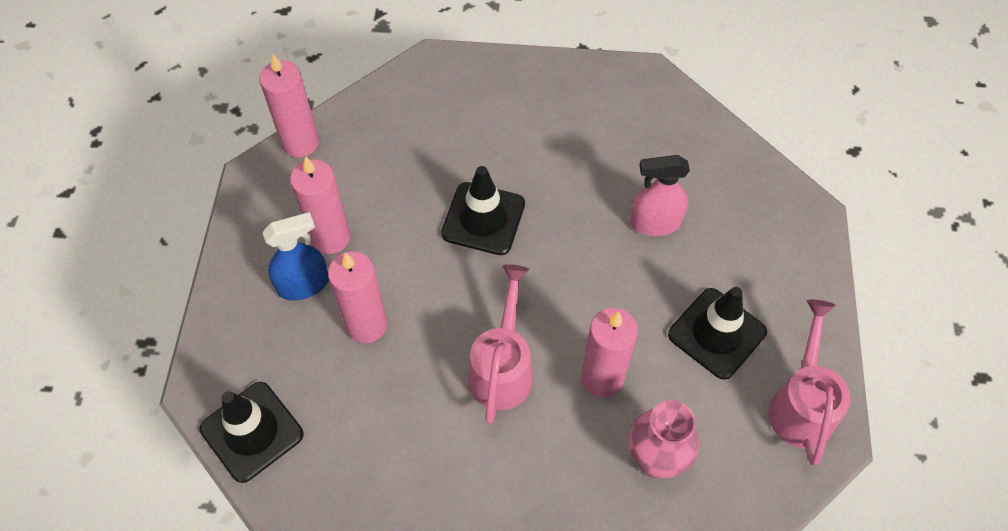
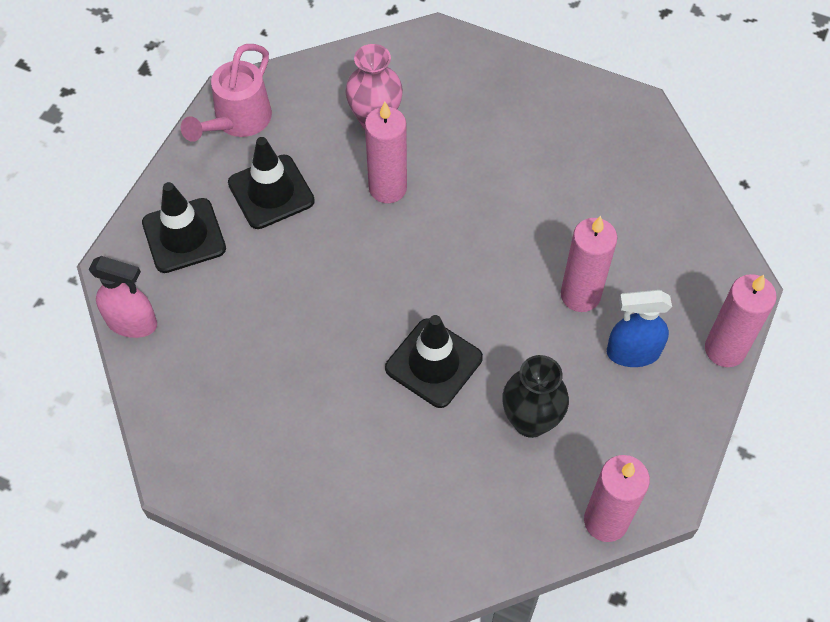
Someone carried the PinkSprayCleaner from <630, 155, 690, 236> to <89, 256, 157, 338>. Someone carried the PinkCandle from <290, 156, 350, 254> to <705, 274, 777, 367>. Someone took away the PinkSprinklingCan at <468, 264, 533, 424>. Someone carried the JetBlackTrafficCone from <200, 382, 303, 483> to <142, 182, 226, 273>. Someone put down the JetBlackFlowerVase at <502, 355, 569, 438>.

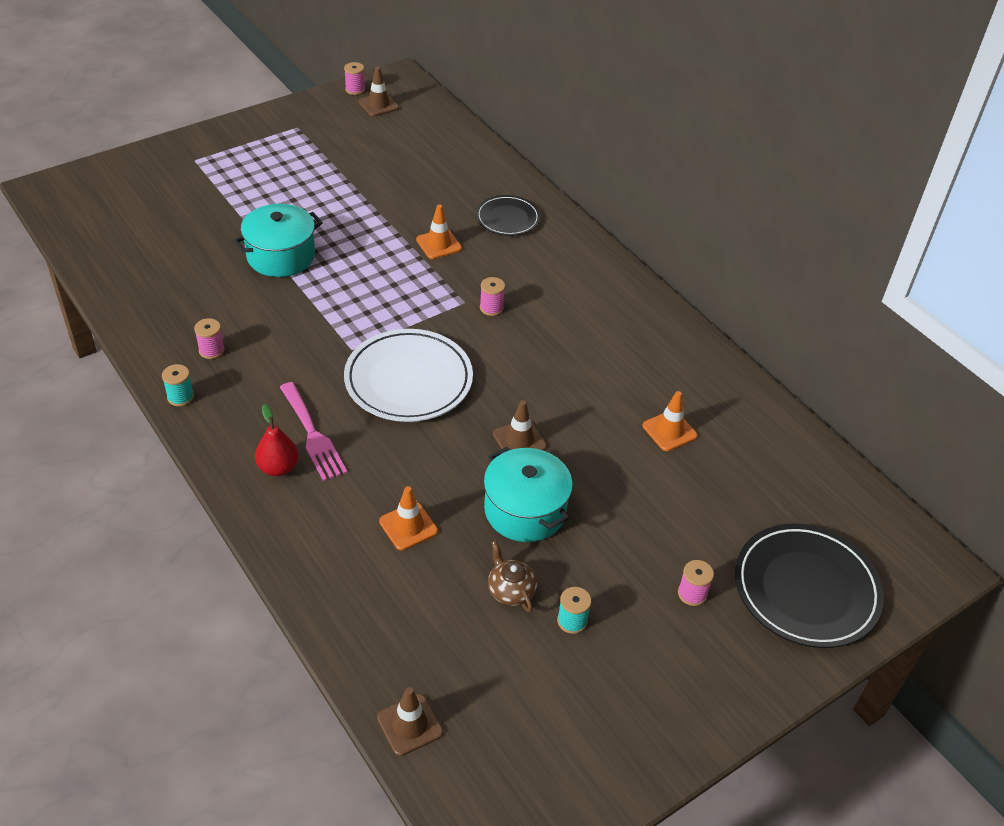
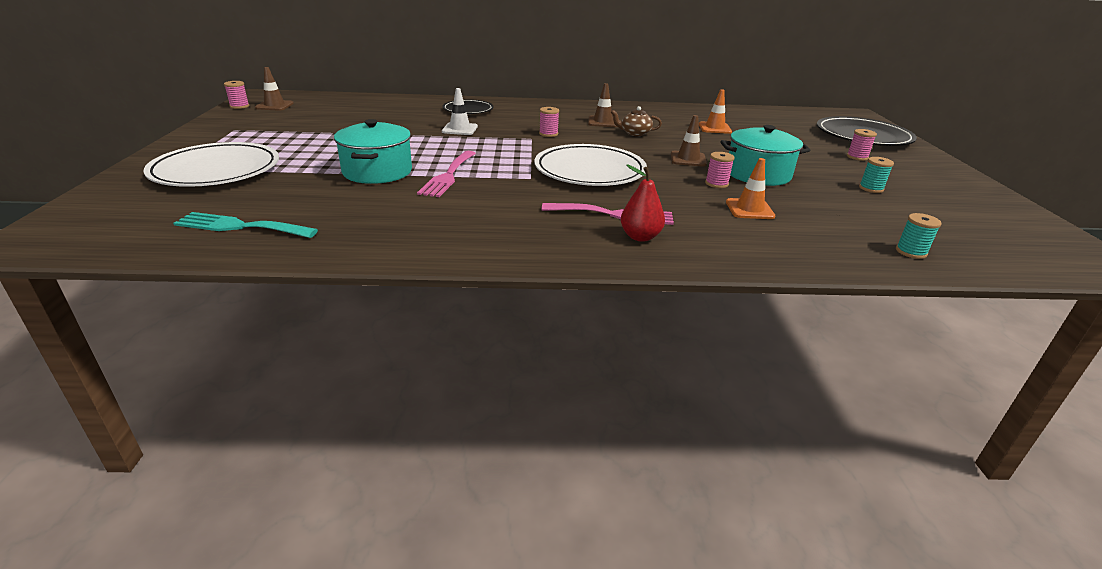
Someone repainted the BrightOrangeTrafficCone at <416, 204, 462, 259>, which became the SnowWhiteTrafficCone at <442, 88, 478, 135>. Someone carried the PinkBobbin from <194, 318, 225, 359> to <705, 152, 735, 188>. Someone carried the AquaBobbin from <162, 364, 194, 406> to <896, 213, 942, 259>. Someone carried the BrownChinaTeapot from <488, 541, 537, 613> to <611, 106, 662, 136>. Someone carried the BrownTrafficCone from <377, 687, 443, 756> to <588, 83, 617, 127>. Someone put down the SnowWhitePlate at <144, 142, 279, 187>. Someone put down the PinkTableFork at <417, 151, 476, 197>. Someone put down the AquaTableFork at <173, 212, 318, 238>.

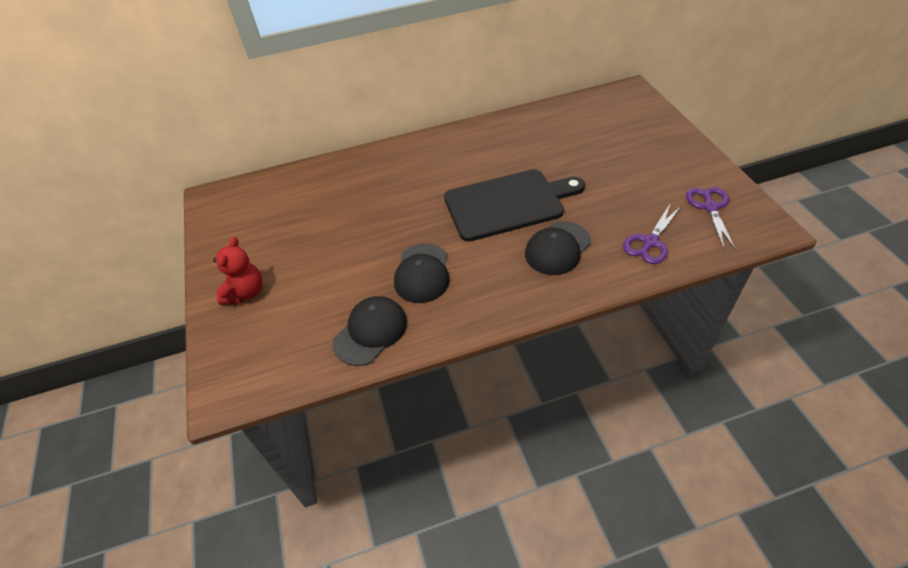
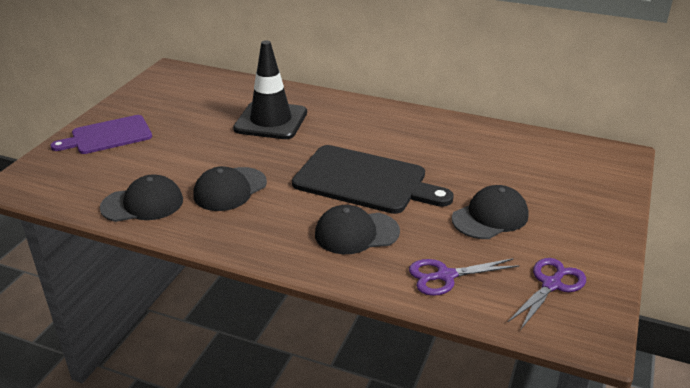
Someone swapped the CrimsonTeddy at <213, 237, 262, 305> for the PurpleBreadBoard at <50, 115, 152, 154>. Someone put down the JetBlackTrafficCone at <233, 40, 307, 139>. Someone put down the JetBlackPeakedCap at <452, 185, 528, 239>.

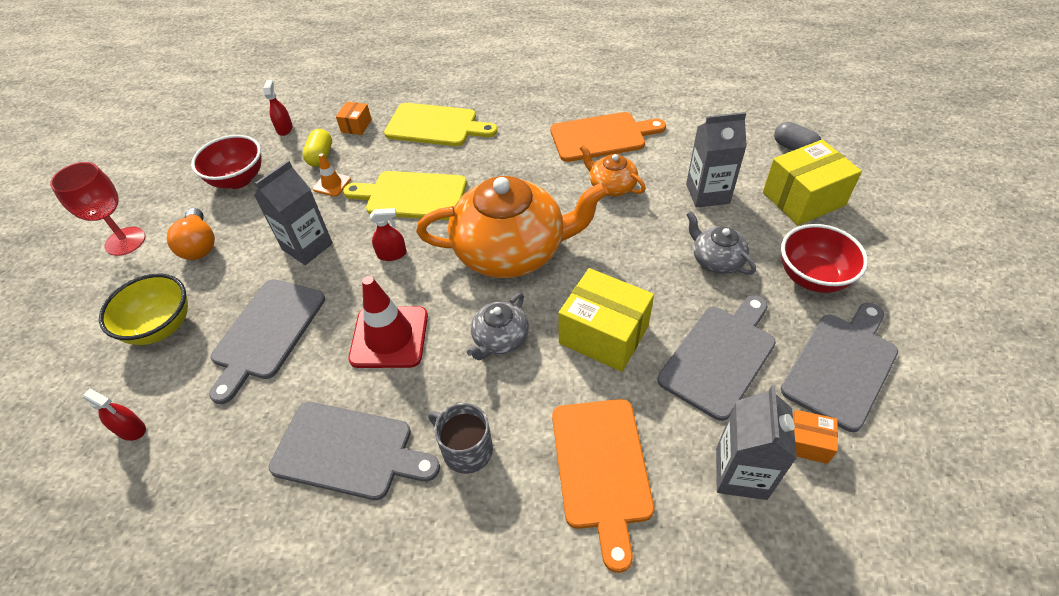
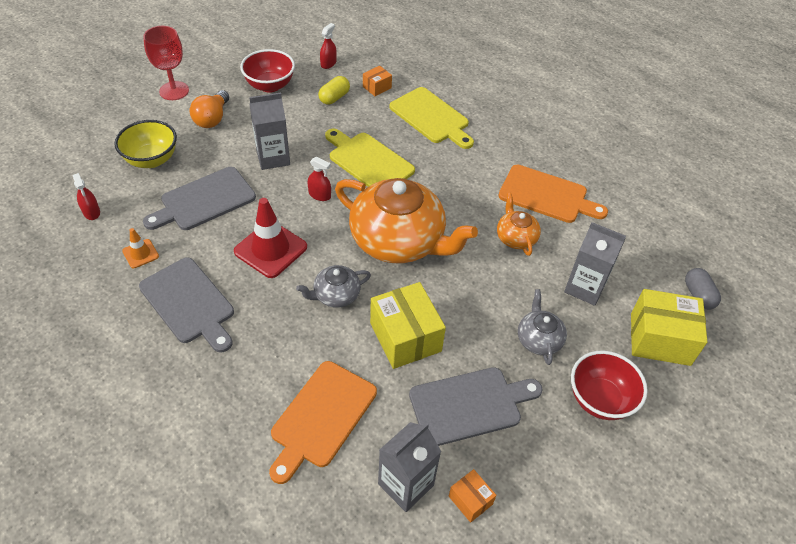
Someone carried the BrightOrangeTrafficCone from <313, 154, 351, 197> to <122, 228, 159, 268>. Someone took away the AshGreyBreadBoard at <781, 303, 898, 432>. Someone took away the AshGreyMug at <428, 403, 493, 474>.

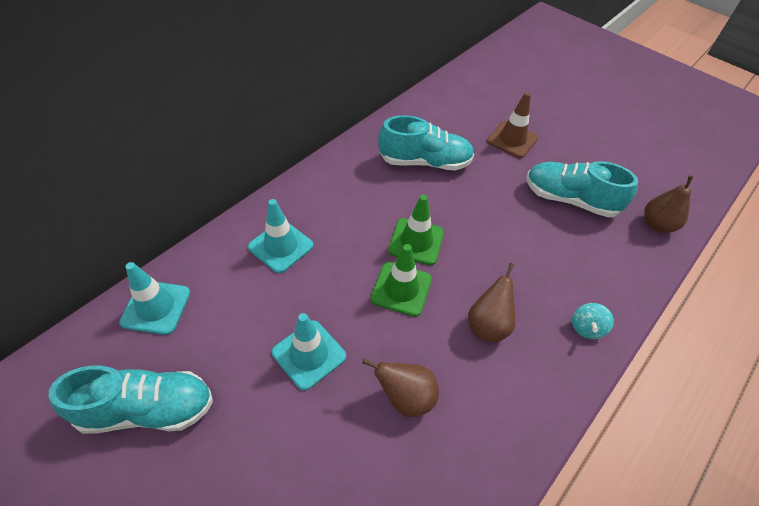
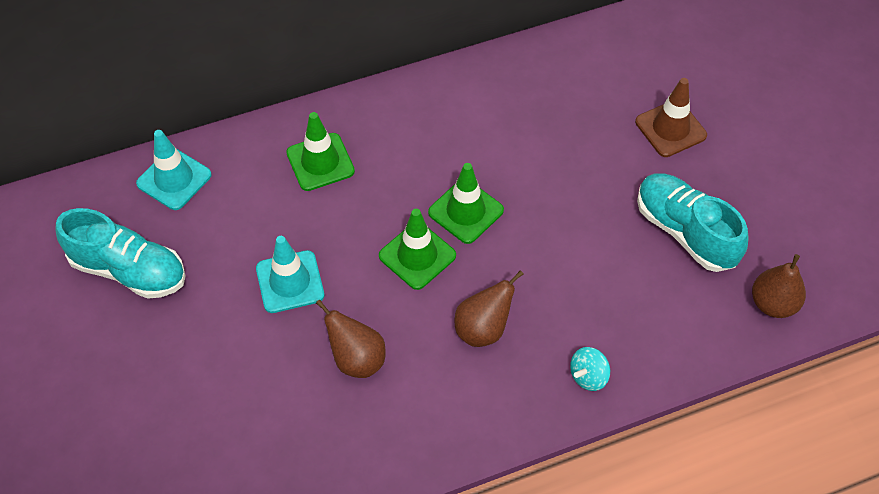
Someone took away the AquaLaceUpShoe at <378, 115, 474, 170>. Someone repainted the AquaTrafficCone at <248, 199, 313, 273>, which became the EmeraldTrafficCone at <286, 112, 355, 191>.

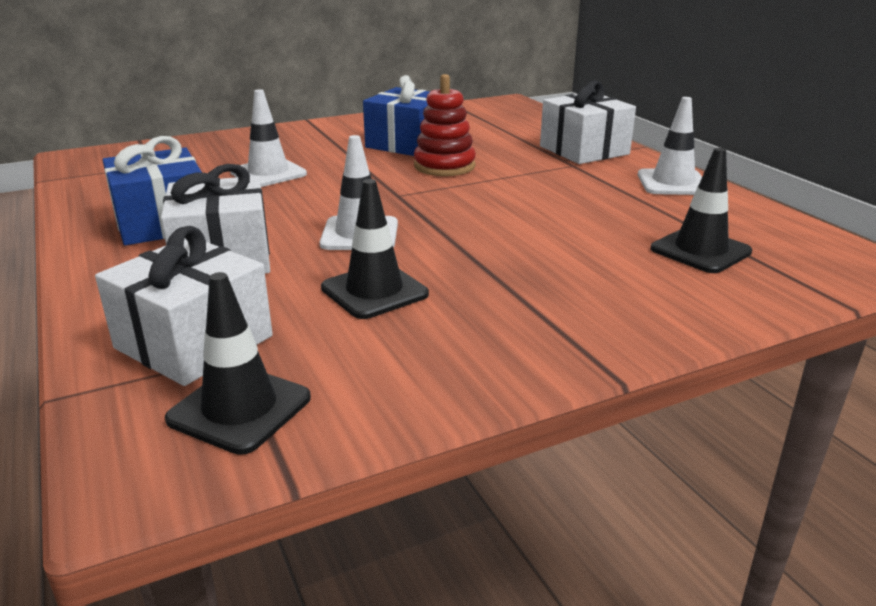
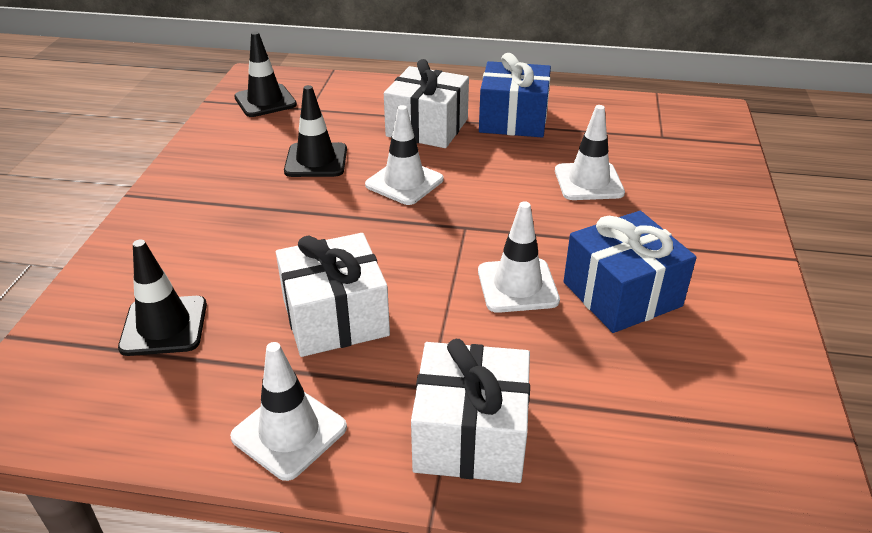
Someone swapped the CrimsonStackingToy at <414, 74, 476, 176> for the SnowWhiteTrafficCone at <478, 201, 560, 313>. Someone carried the SnowWhitePresent from <95, 226, 273, 386> to <276, 233, 390, 357>.

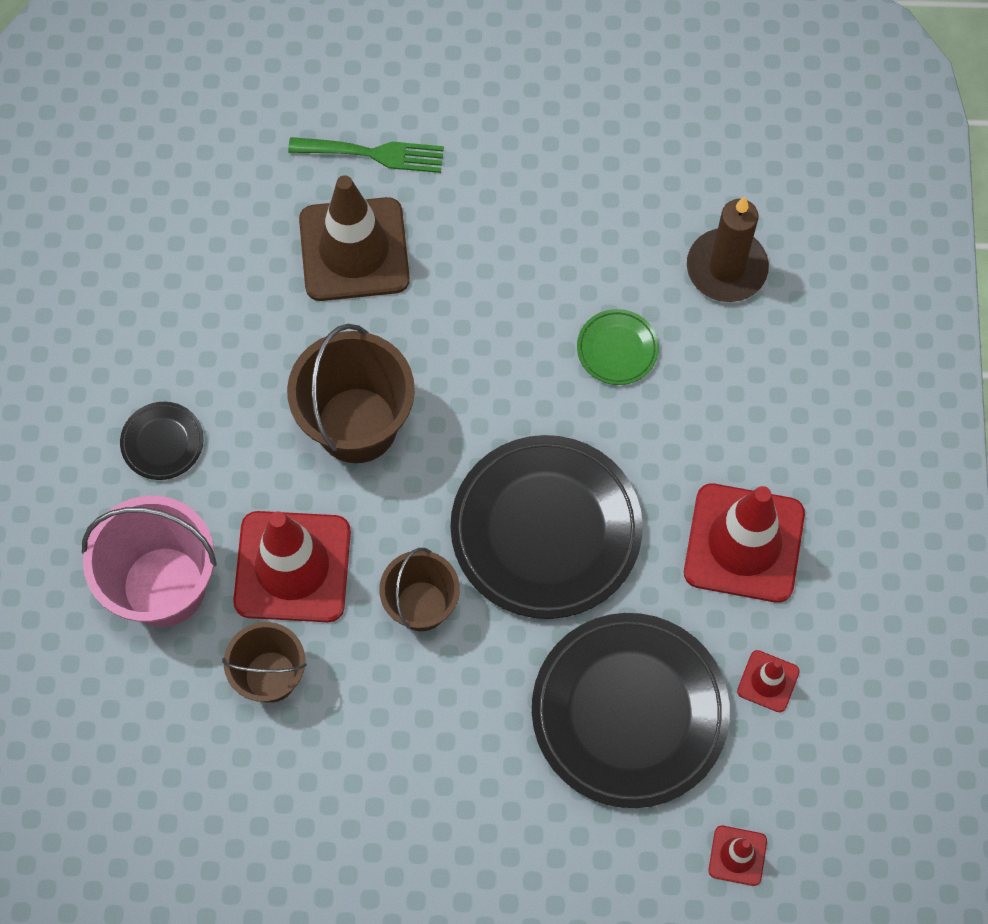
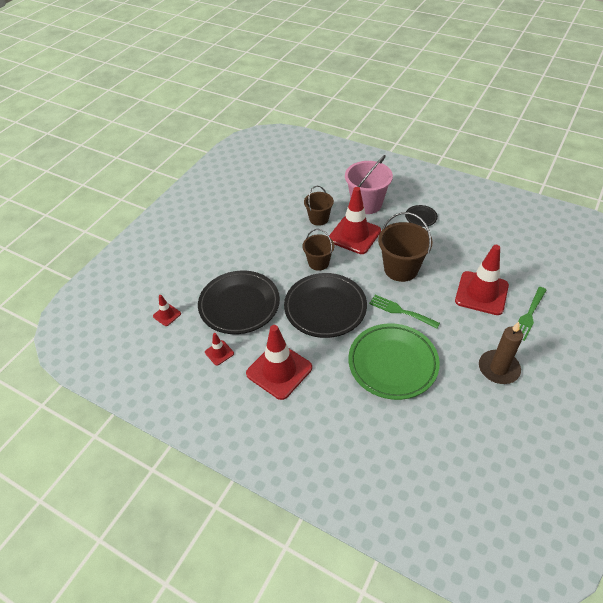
Someone repainted the BrownTrafficCone at <299, 175, 410, 301>, which became the CrimsonTrafficCone at <455, 245, 509, 315>. Someone carried the BrownCandle from <687, 197, 769, 302> to <479, 322, 523, 384>. Someone scaled the EmeraldPlate at <577, 309, 659, 385> by 2.26. Someone put down the EmeraldTableFork at <369, 295, 440, 329>.

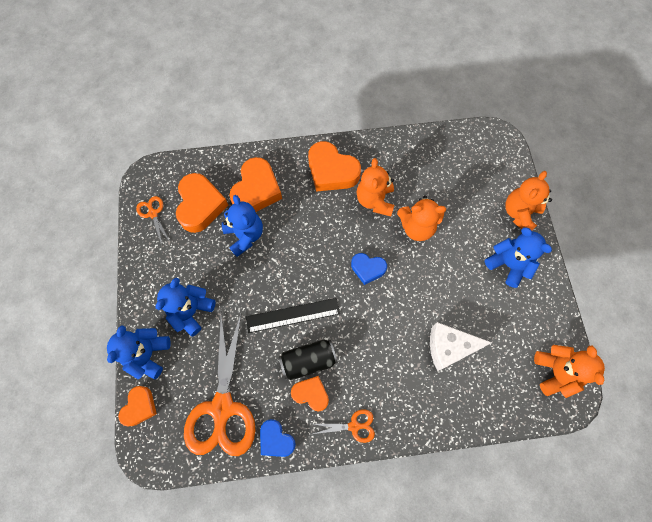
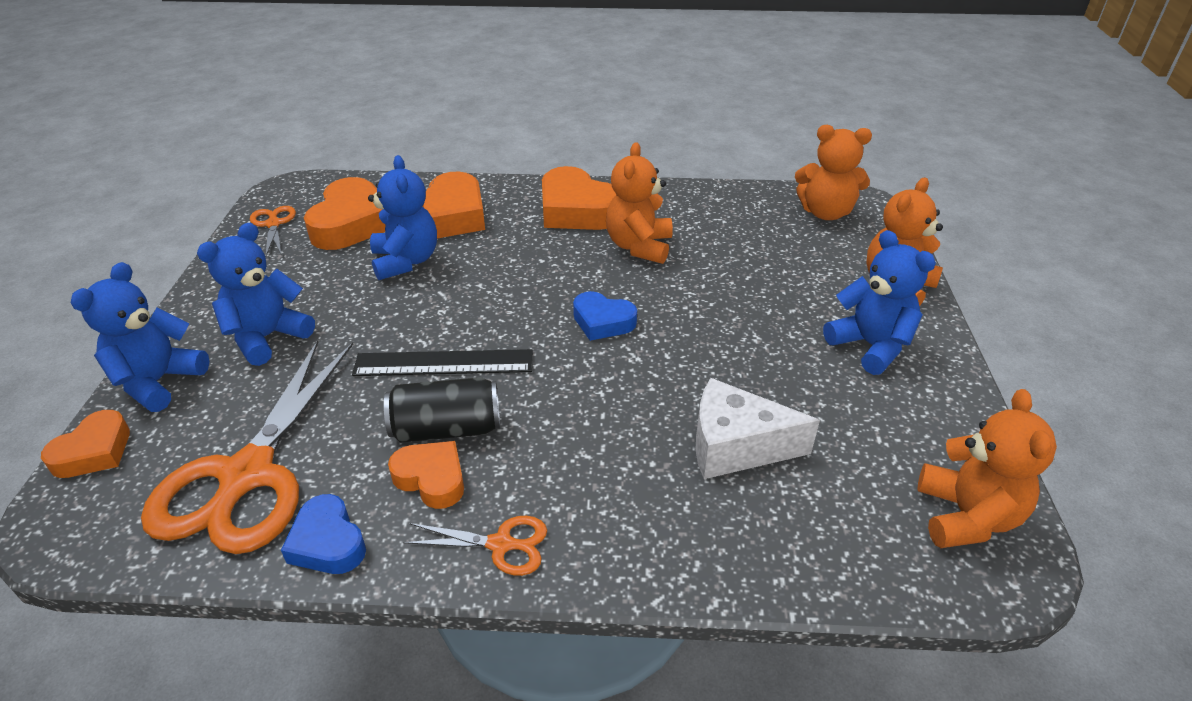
Someone carried the BrightOrangeTeddy from <397, 196, 446, 241> to <795, 125, 872, 220>.

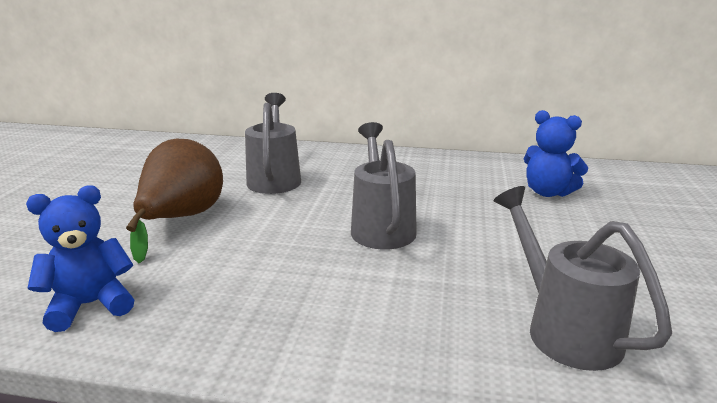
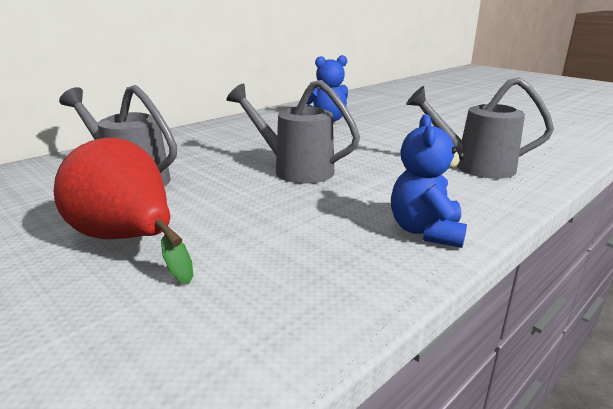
Someone repainted the BrownPear at <126, 139, 223, 263>, which became the CrimsonPear at <54, 138, 193, 284>. Someone carried the RoyalBlueTeddy from <26, 185, 134, 332> to <391, 114, 467, 248>.

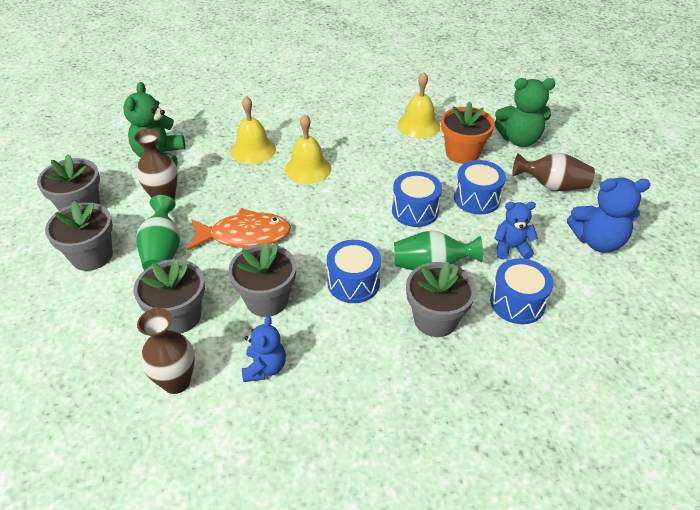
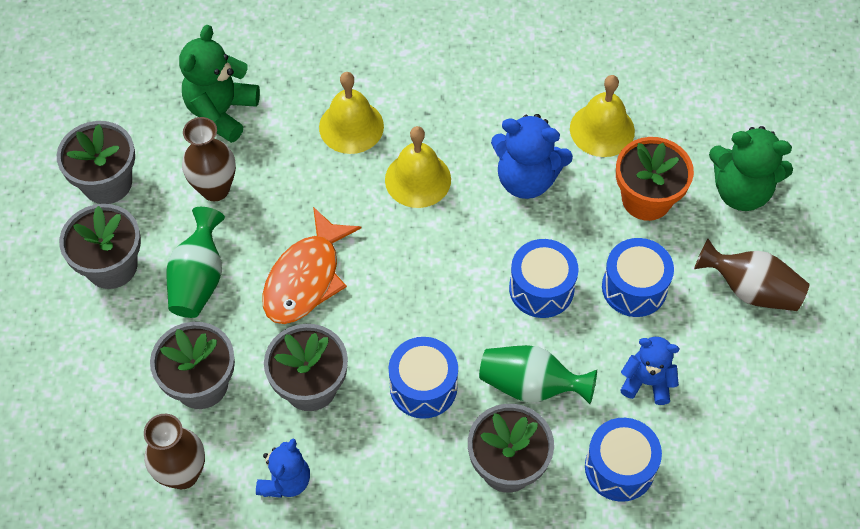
Someone carried the RoyalBlueTeddy from <567, 177, 651, 253> to <491, 114, 573, 199>. Someone rotated the BrightOrangeToyFish at <187, 208, 291, 250> by 105 degrees clockwise.

